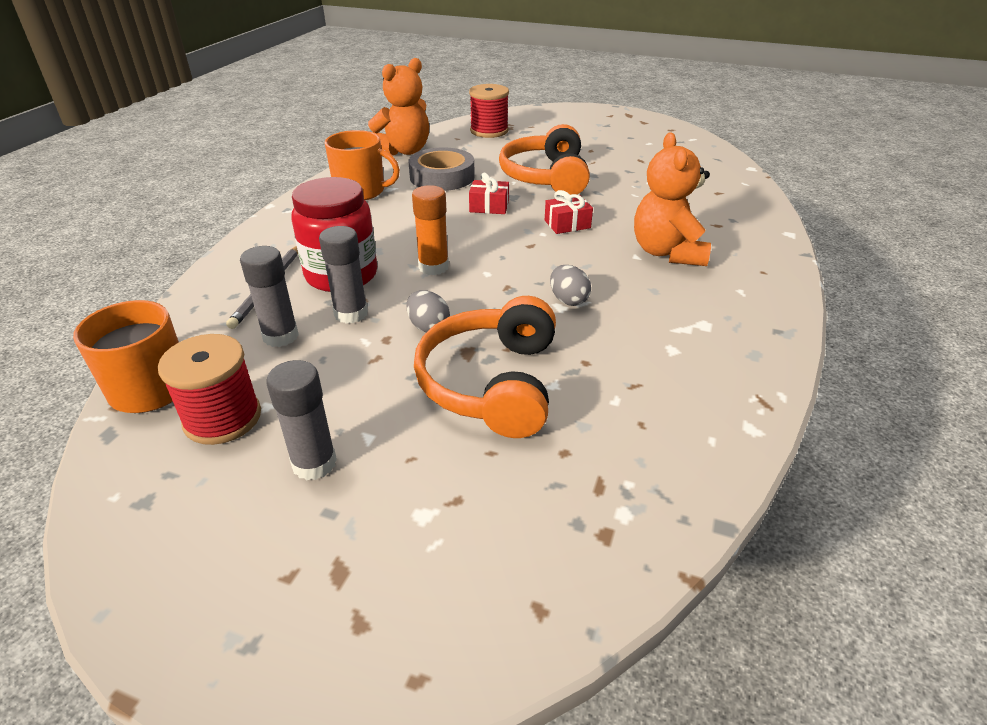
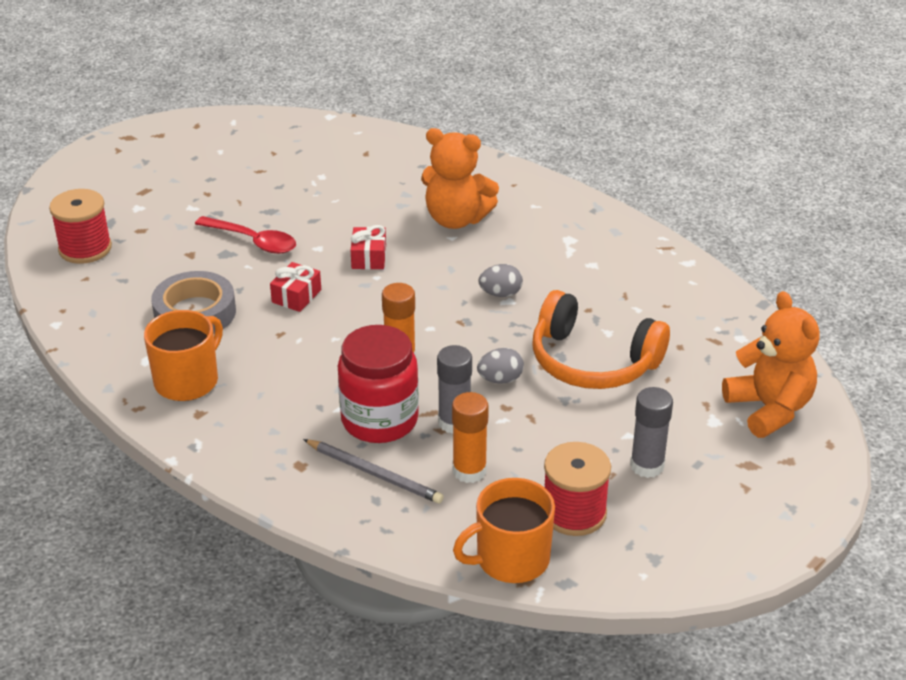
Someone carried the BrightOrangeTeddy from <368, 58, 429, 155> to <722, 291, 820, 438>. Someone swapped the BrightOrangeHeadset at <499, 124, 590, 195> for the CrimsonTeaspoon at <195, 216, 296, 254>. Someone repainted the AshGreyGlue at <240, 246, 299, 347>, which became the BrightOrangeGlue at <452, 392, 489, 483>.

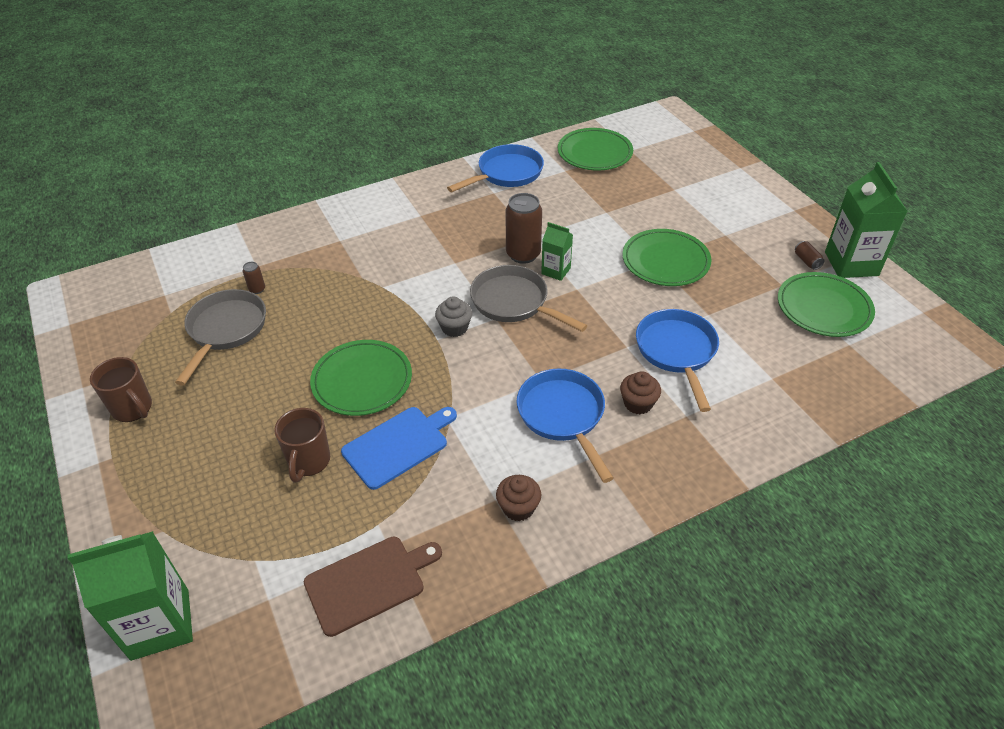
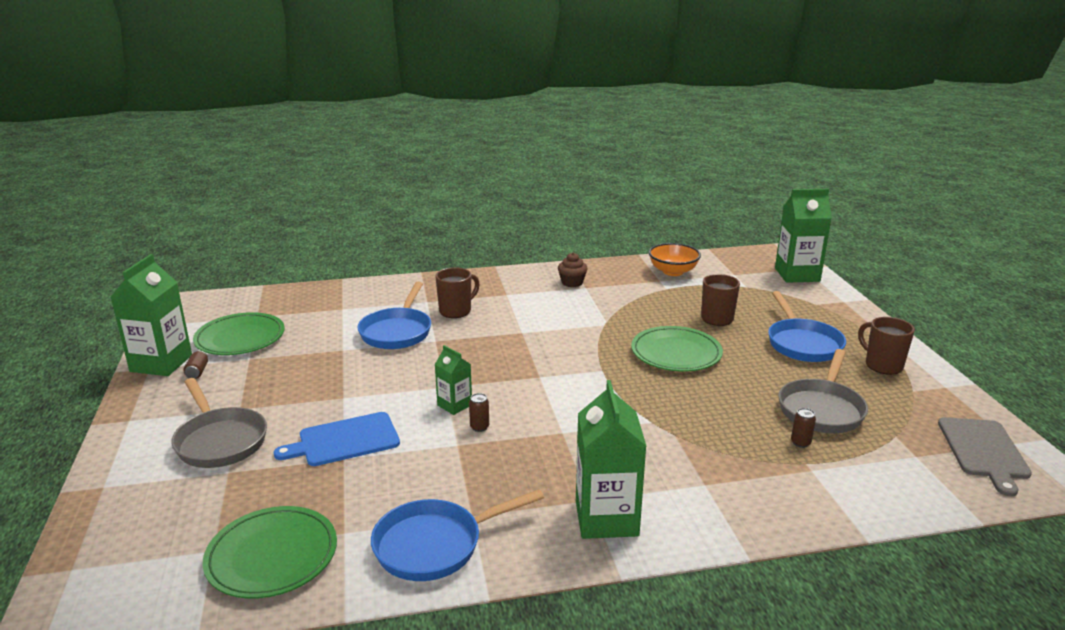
Someone scaled the BrownSodaCan at <505, 193, 542, 264> by 0.46. Someone took away the EmeraldPlate at <622, 229, 712, 286>. Someone carried the AshGreySkillet from <470, 265, 587, 332> to <171, 378, 267, 468>. Someone took away the AshGreyFairyCake at <435, 296, 472, 337>. Someone carried the RoyalBlueSkillet from <517, 369, 614, 483> to <768, 291, 846, 362>. Someone swapped the BrownFairyCake at <620, 371, 661, 414> for the BrownMug at <435, 267, 480, 318>. Someone carried the RoyalBlueBreadBoard from <341, 407, 457, 490> to <274, 412, 400, 466>. Someone swapped the BrownBreadBoard at <304, 537, 442, 637> for the BrightOrangeDeepDish at <649, 243, 701, 276>. Someone put down the EmeraldMilkCarton at <576, 380, 646, 539>. Someone put down the AshGreyBreadBoard at <938, 417, 1032, 496>.

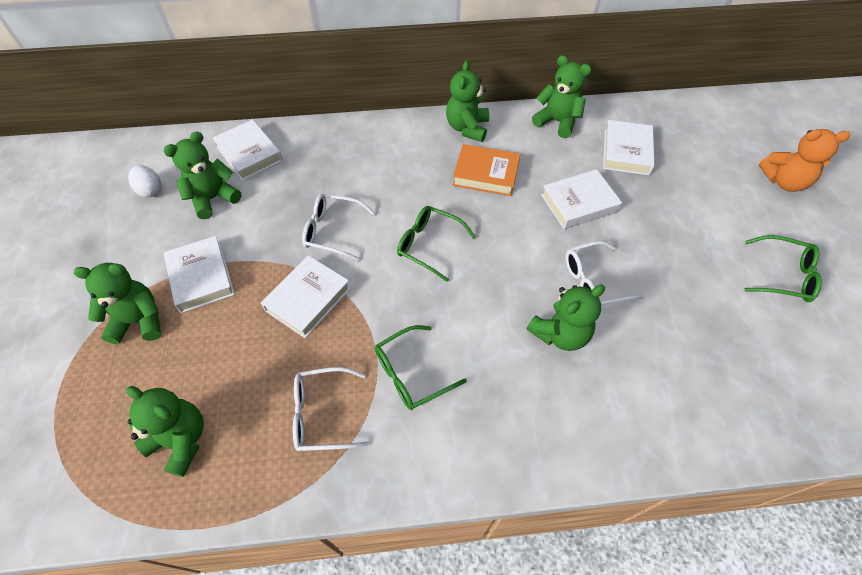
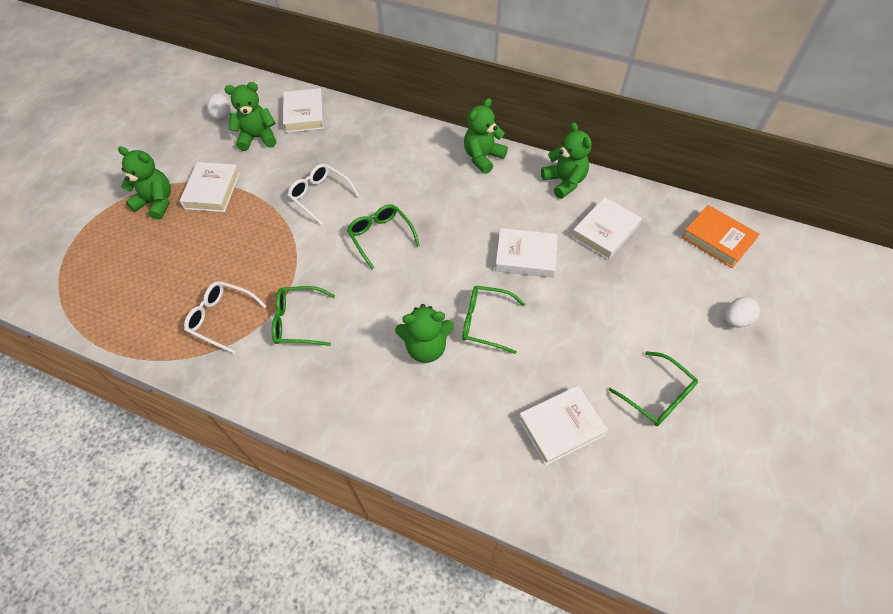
Someone swapped the BrightOrangeTeddy at <759, 129, 850, 192> for the SnowWhiteEgg at <725, 297, 760, 328>. Someone carried the BrightOrangeBook from <453, 144, 520, 196> to <681, 205, 759, 268>. Someone repainted the SnowWhiteGlasses at <565, 241, 645, 305>, which became the EmeraldGlasses at <462, 286, 525, 354>. Someone carried the SnowWhiteBook from <261, 255, 351, 338> to <518, 385, 608, 466>. Someone took away the EmeraldTeddy at <126, 386, 204, 477>.

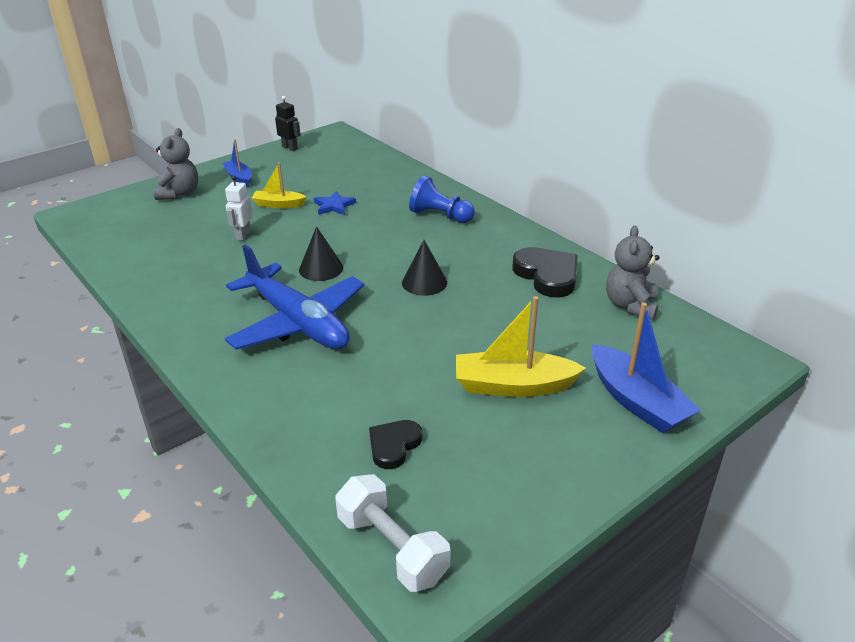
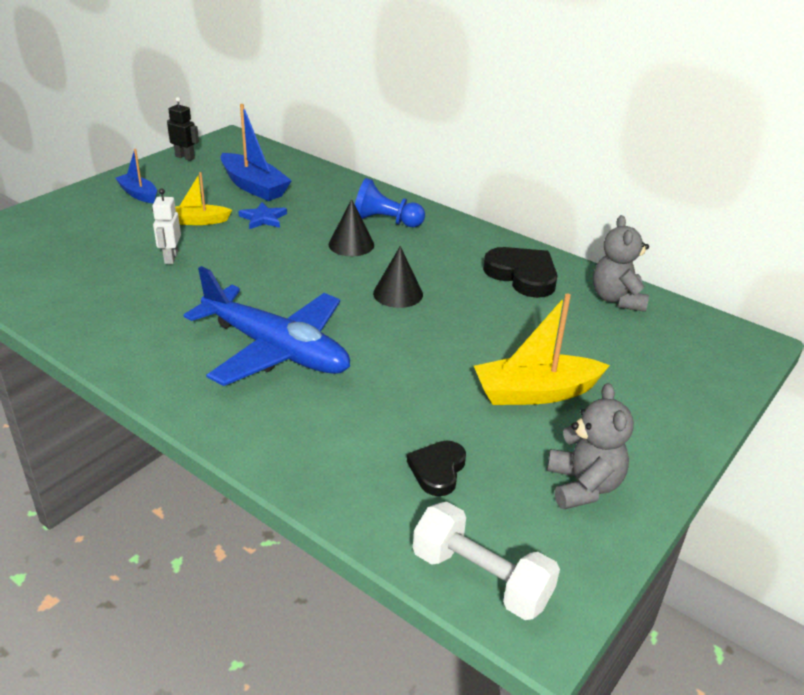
Someone carried the AshGreyTeddy from <153, 128, 198, 200> to <547, 383, 634, 509>. Someone carried the JetBlackSolidCone from <299, 226, 343, 281> to <329, 199, 374, 256>. Someone carried the RoyalBlueSailboat from <592, 302, 701, 433> to <221, 104, 292, 201>.

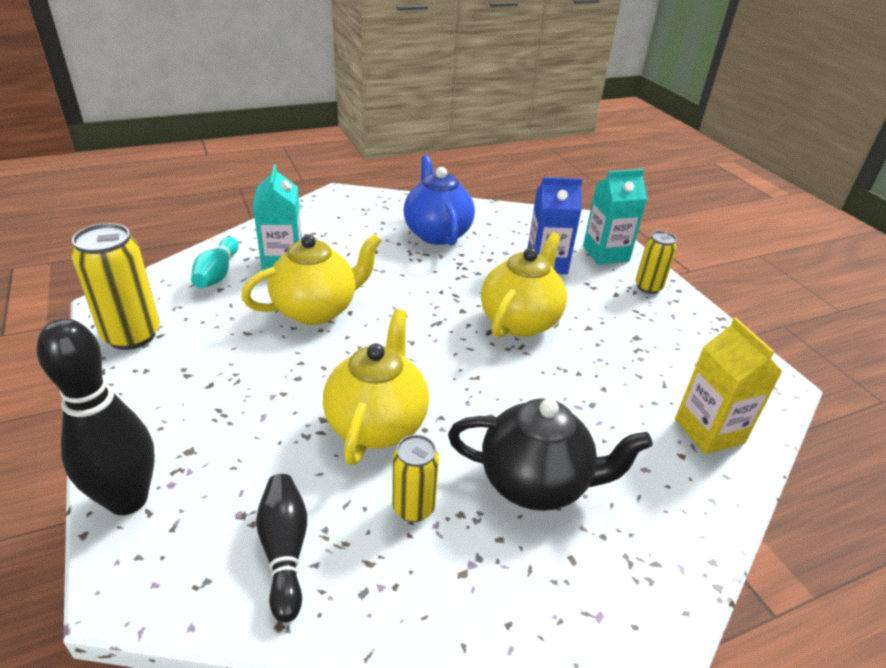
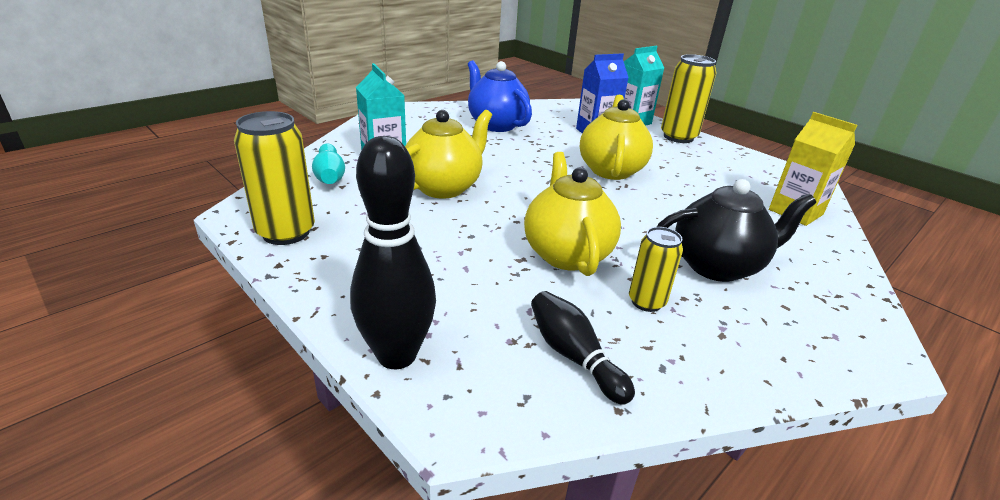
Someone scaled the GoldenSodaCan at <635, 231, 677, 294> by 1.67.

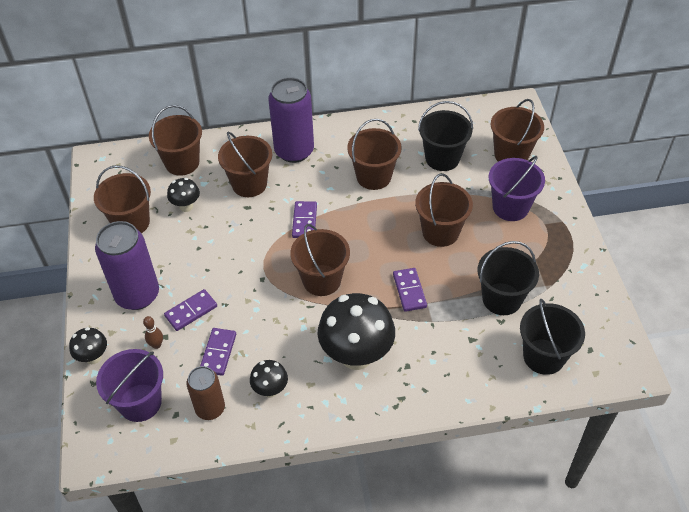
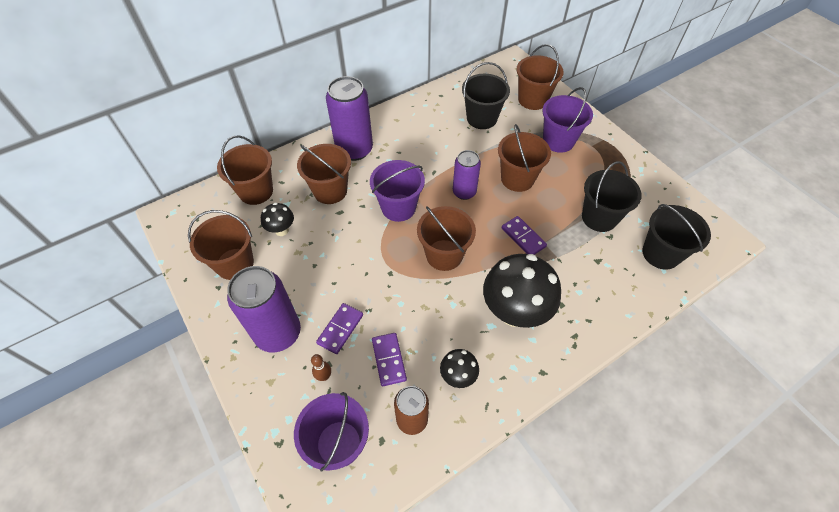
Someone took away the BrownBucket at <347, 119, 402, 190>. Someone swapped the PurpleDominoTile at <292, 201, 317, 238> for the PurpleBucket at <370, 160, 425, 222>. Someone took away the JetBlackFungus at <69, 327, 107, 364>. Someone put down the PurpleSodaCan at <453, 150, 481, 200>.

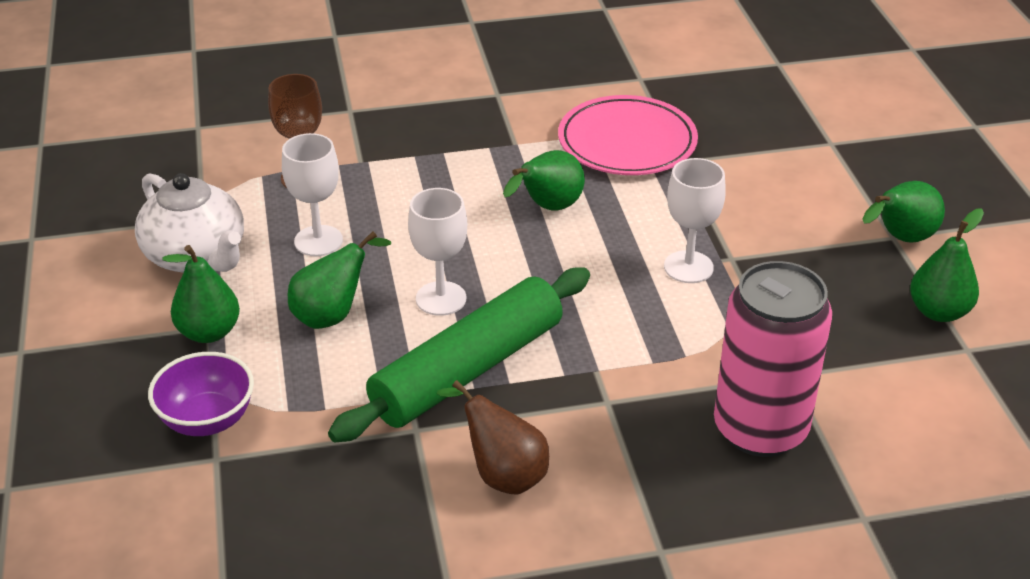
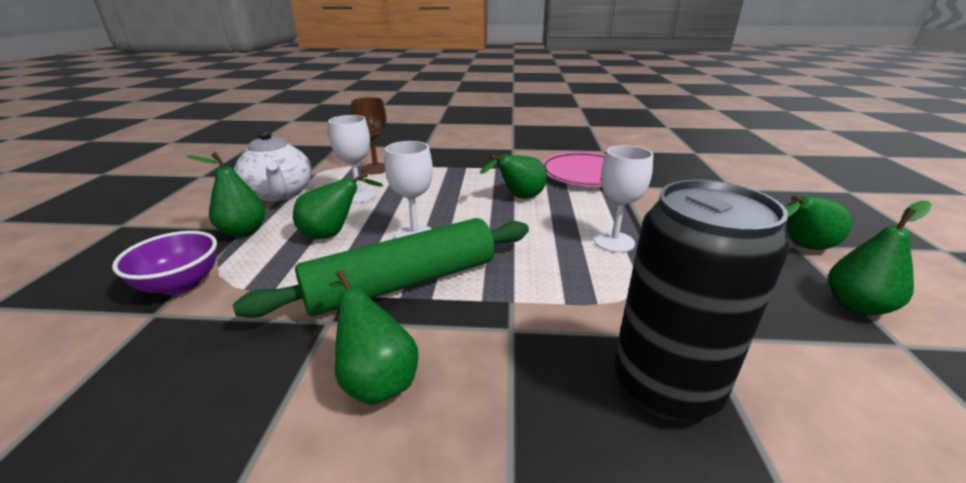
Someone repainted the PinkSodaCan at <714, 261, 832, 457>, which became the JetBlackSodaCan at <614, 180, 789, 422>. Someone repainted the BrownPear at <437, 380, 549, 495>, which became the EmeraldPear at <330, 270, 418, 405>.

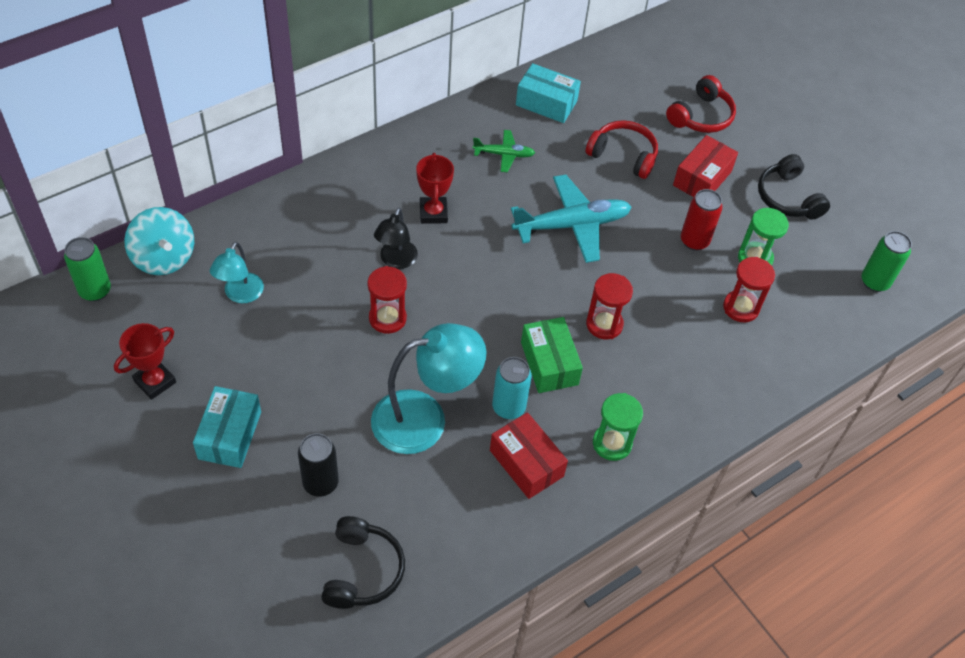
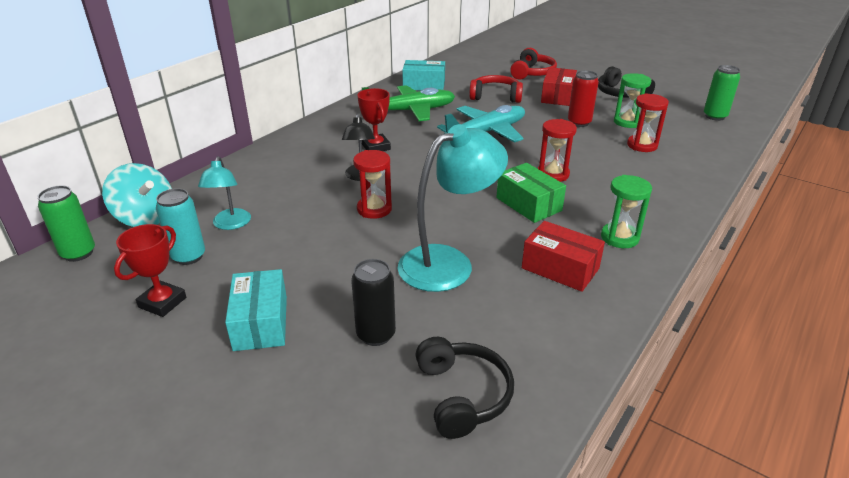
Someone scaled the EmeraldPlane at <473, 130, 535, 172> by 1.90. Someone carried the AquaSodaCan from <492, 357, 532, 419> to <156, 188, 205, 265>.

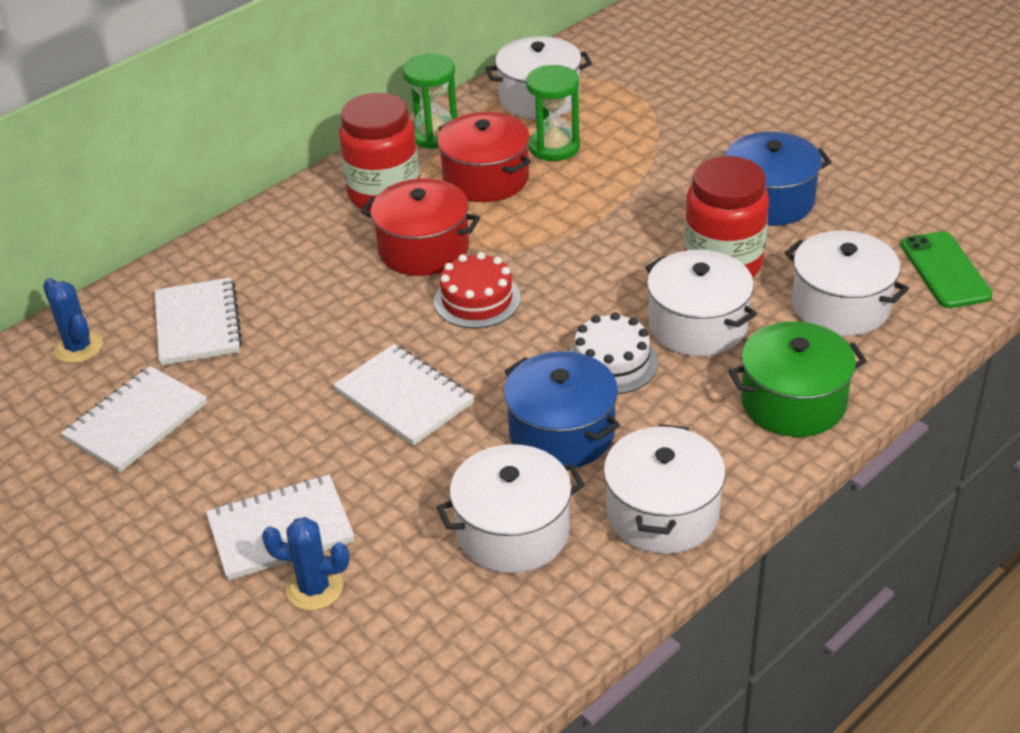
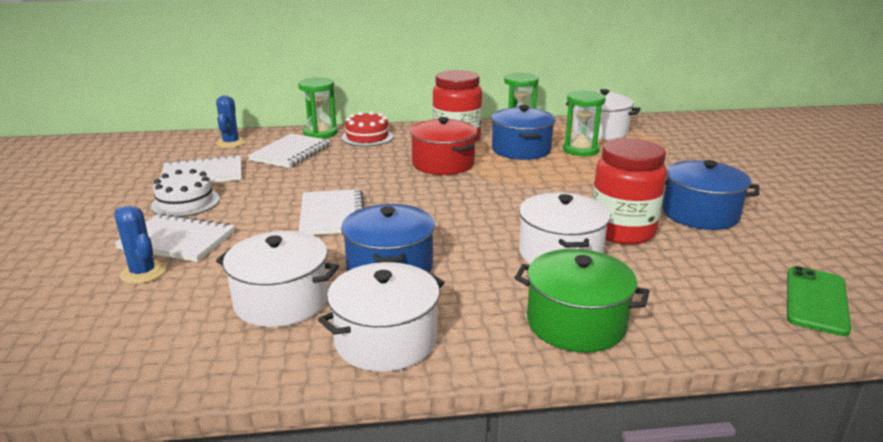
Someone repainted the CrimsonCookingPot at <437, 112, 531, 202>, which became the RoyalBlueCookingPot at <491, 105, 556, 160>. Someone took away the SnowWhiteCookingPot at <785, 231, 909, 336>. Someone carried the CrimsonLayerCake from <434, 252, 521, 328> to <342, 111, 393, 147>. Someone carried the SnowWhiteLayerCake from <569, 312, 658, 394> to <151, 169, 220, 217>. Someone put down the EmeraldSandTimer at <298, 77, 338, 139>.

